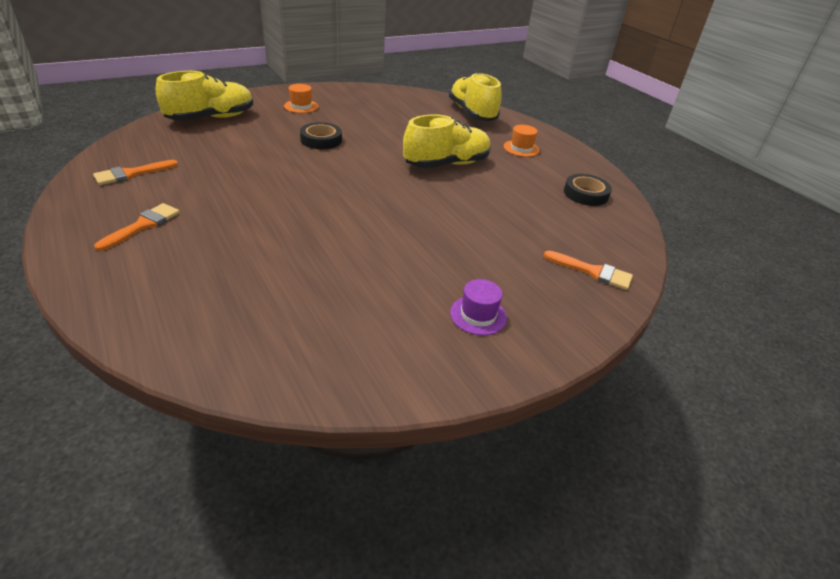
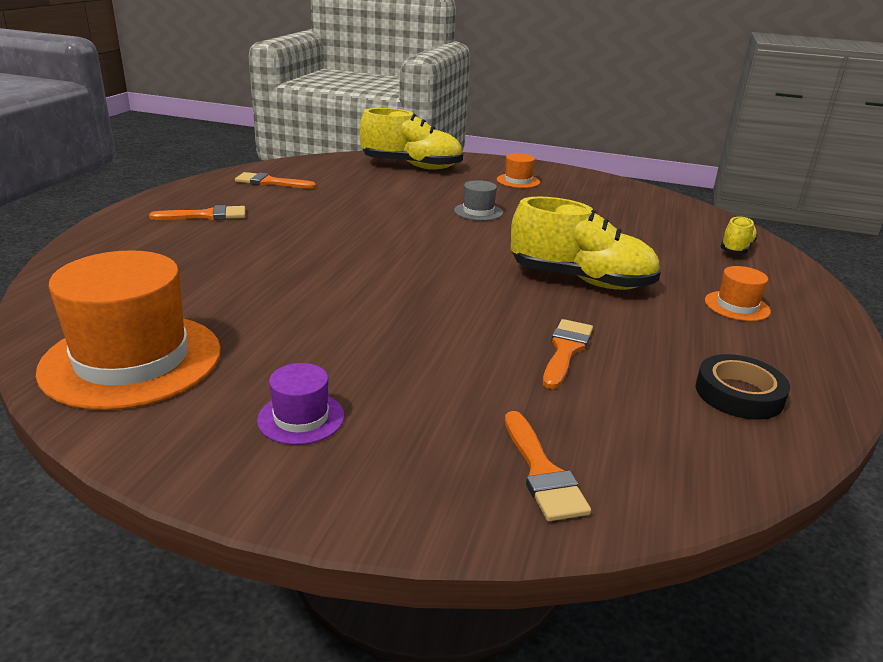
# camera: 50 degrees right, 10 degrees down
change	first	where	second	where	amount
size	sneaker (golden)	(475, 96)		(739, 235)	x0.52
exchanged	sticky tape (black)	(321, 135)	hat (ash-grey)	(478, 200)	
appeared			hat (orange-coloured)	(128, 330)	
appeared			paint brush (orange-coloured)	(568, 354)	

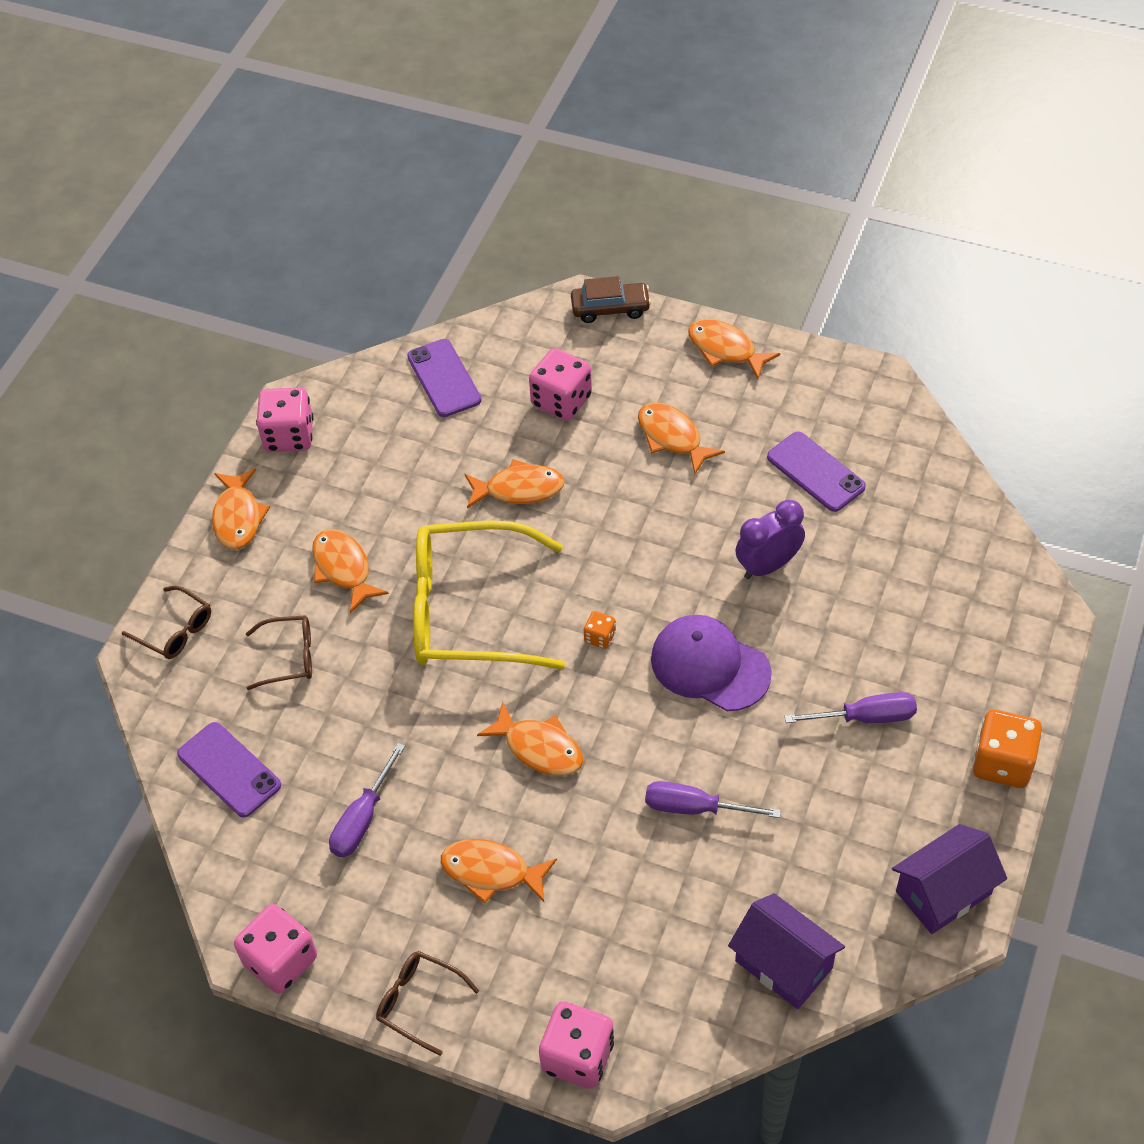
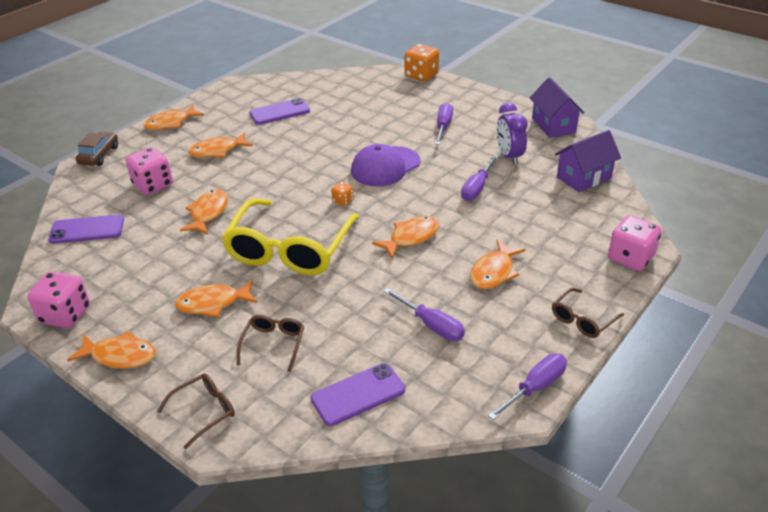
# camera: 75 degrees left, 15 degrees down
change	first	where	second	where	amount
relocated	alarm clock (violet)	(770, 539)		(512, 133)	
relocated	dice (orange-coloured)	(1007, 748)		(422, 63)	
exchanged	dice (rose-pink)	(275, 949)	screwdriver (violet)	(527, 387)	

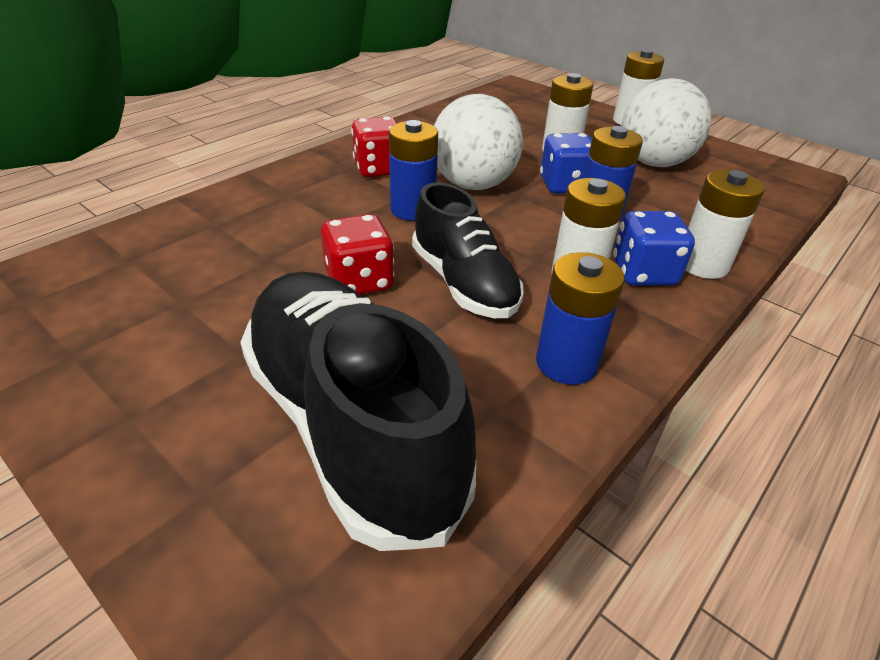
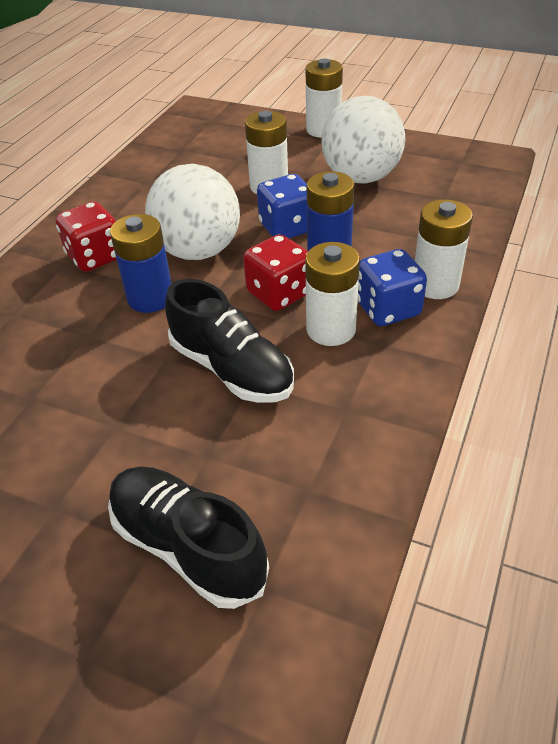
# camera: 15 degrees left, 5 degrees up
change	first	where	second	where	amount
relocated	dice (crimson)	(357, 254)		(275, 272)	
missing	battery (blue)	(580, 318)			
size	sneaker (black)	(358, 411)		(188, 538)	x0.62

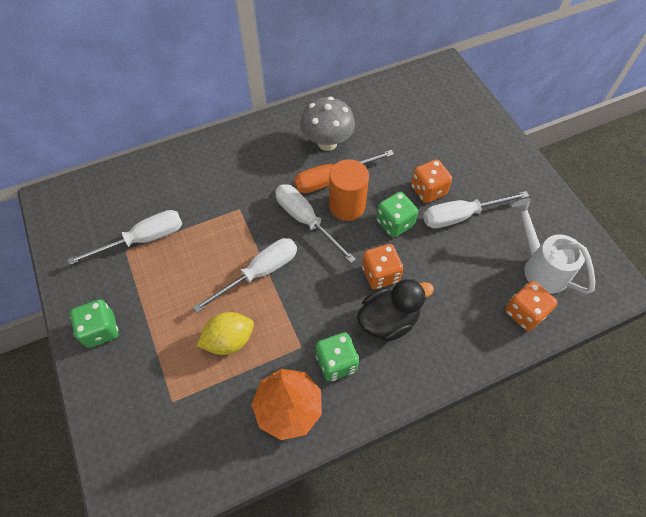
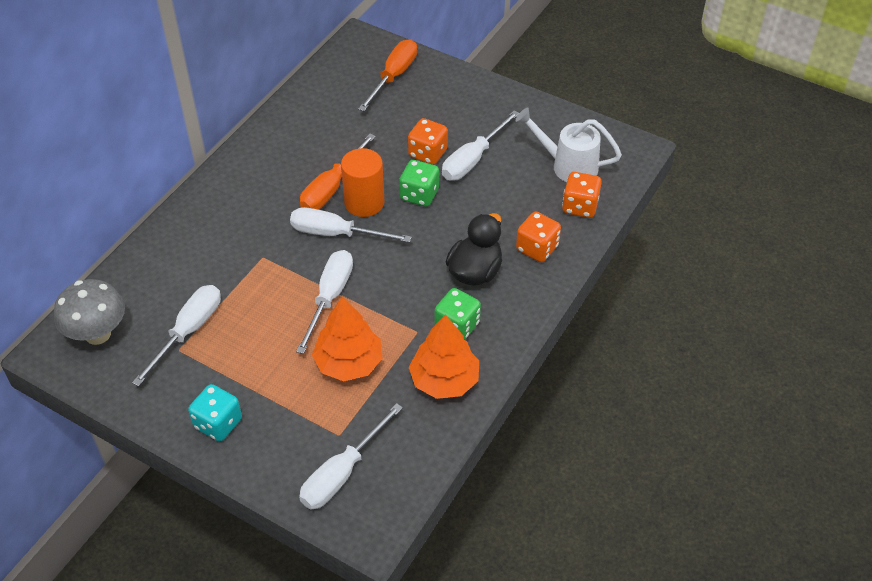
# camera: 35 degrees left, 10 degrees down
change	first	where	second	where	amount
relocated	fungus (ash-grey)	(327, 124)		(89, 312)	
relocated	dice (orange-coloured)	(382, 266)		(538, 236)	
colour	dice (emerald)	(94, 323)	dice (teal)	(215, 413)	
exchanged	lemon (golden)	(225, 333)	tree (orange-coloured)	(347, 339)	
appeared			screwdriver (orange-coloured)	(387, 75)	
appeared			screwdriver (snow-white)	(351, 456)	

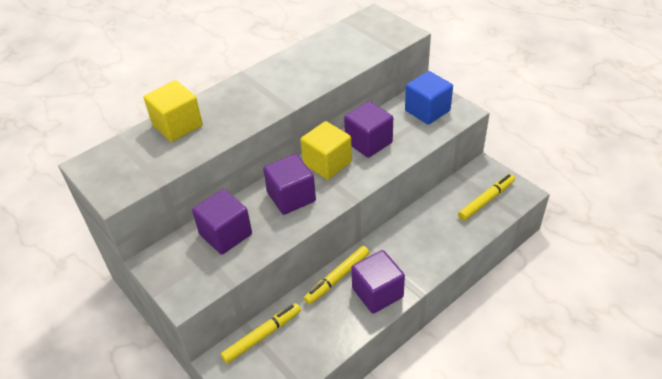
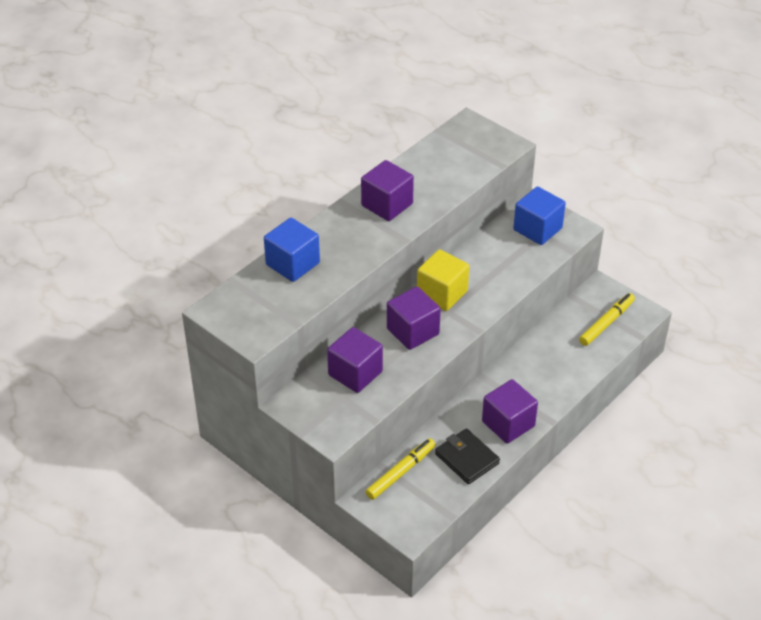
# camera: 10 degrees left, 0 degrees up
change	first	where	second	where	amount
colour	block (golden)	(173, 111)	block (blue)	(292, 250)	
relocated	block (violet)	(368, 129)		(387, 190)	
missing	felt pen (golden)	(337, 275)			
appeared			wallet (black)	(467, 456)	

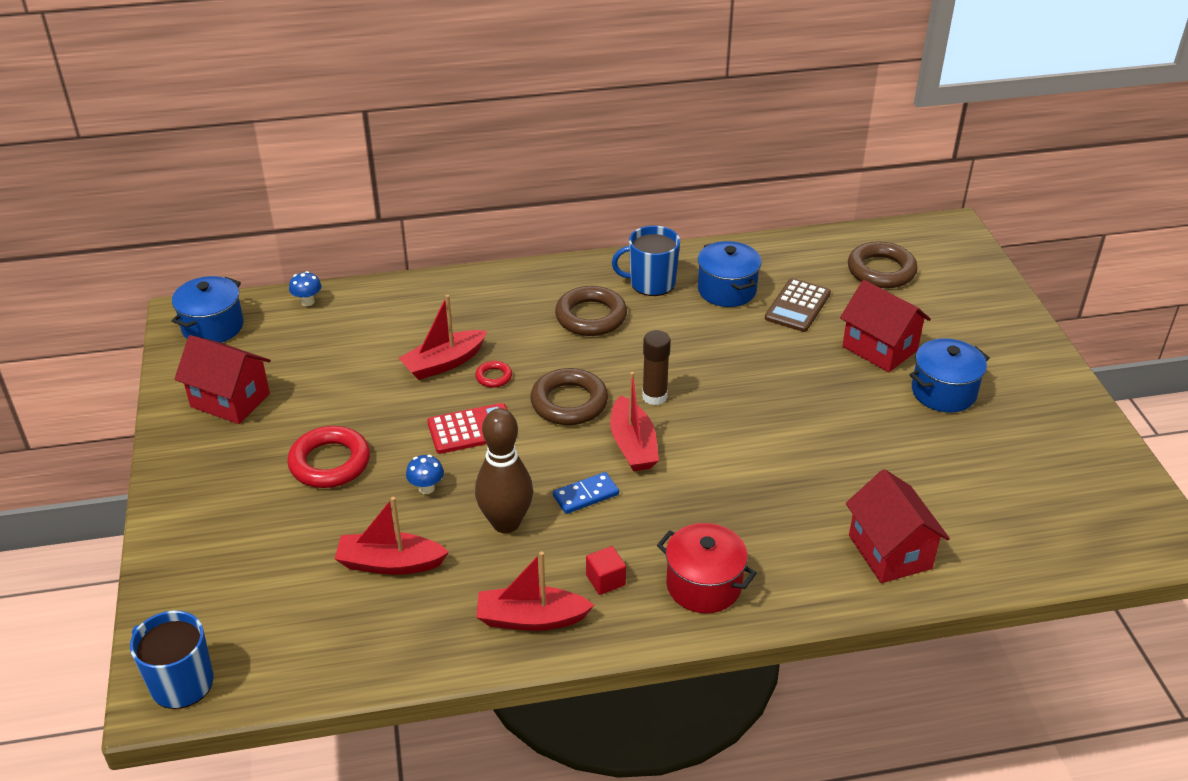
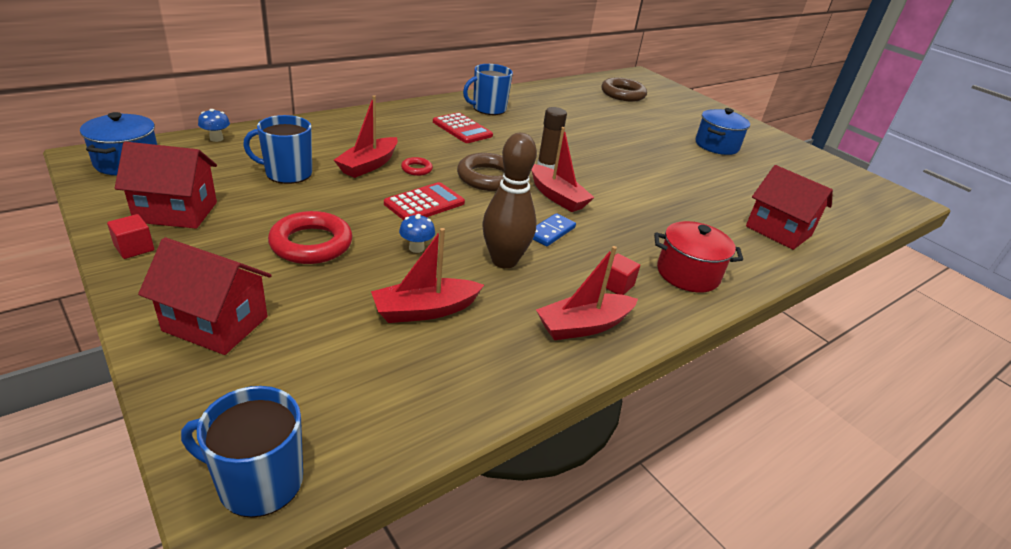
# camera: 30 degrees left, 5 degrees down
change	first	where	second	where	amount
missing	cooking pot (blue)	(729, 274)			
missing	pocket calculator (brown)	(798, 305)			
relocated	house (crimson)	(885, 326)		(205, 296)	
exchanged	torus (brown)	(591, 311)	pocket calculator (crimson)	(463, 127)	
appeared			tea mug (blue)	(277, 149)	
appeared			block (crimson)	(130, 236)	

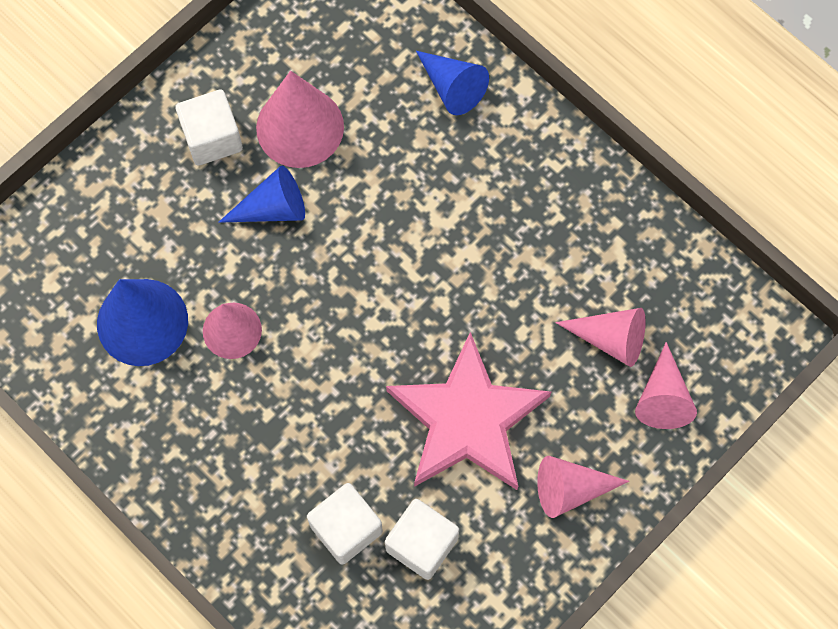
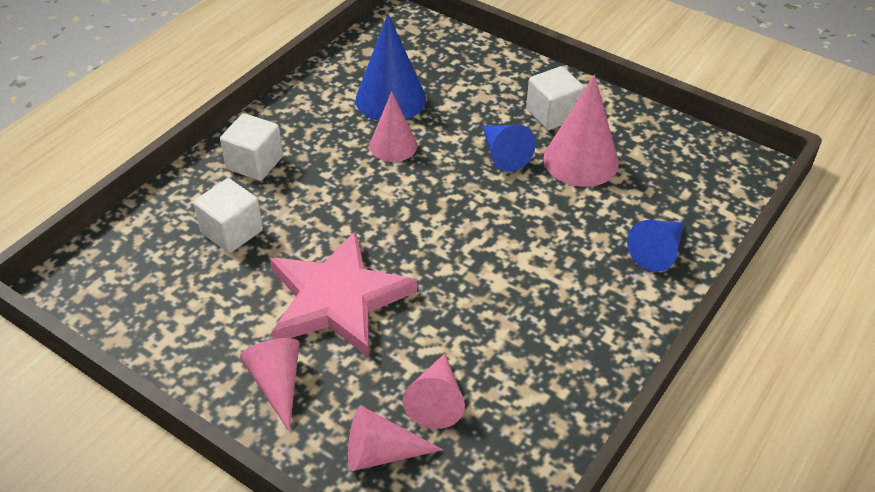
# camera: 80 degrees right, 25 degrees down
change	first	where	second	where	amount
relocated	block (snow-white)	(422, 539)		(251, 147)	

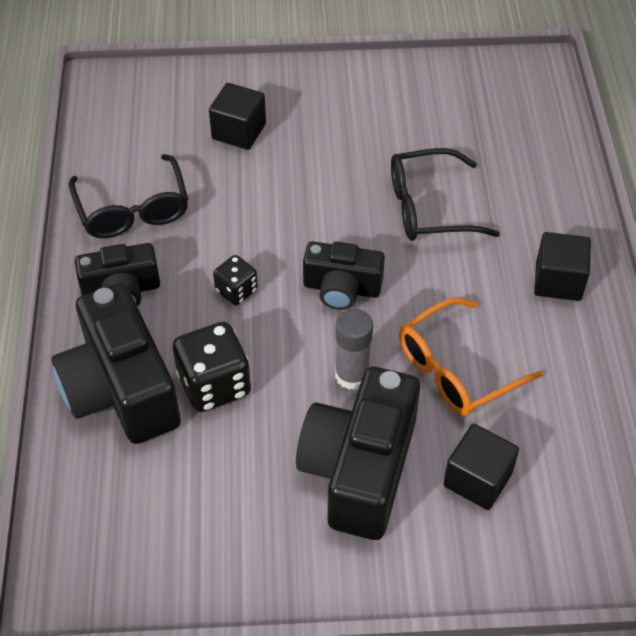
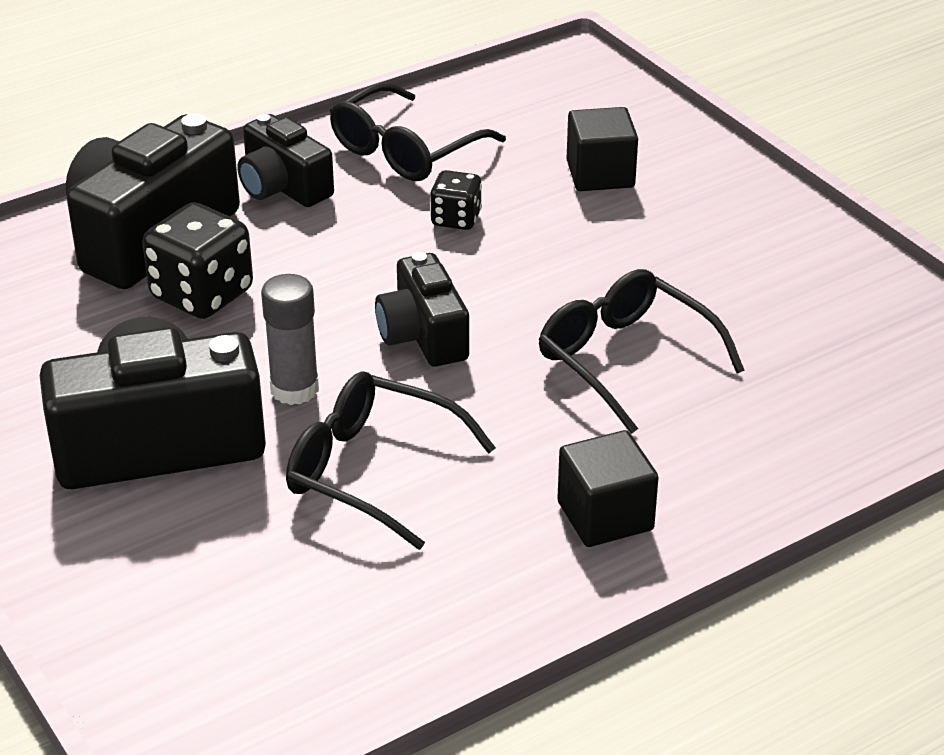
# camera: 60 degrees right, 15 degrees down
change	first	where	second	where	amount
relocated	dice (black)	(235, 280)		(456, 200)	
colour	spectacles (orange-coloured)	(471, 356)	spectacles (black)	(391, 461)	
missing	block (black)	(481, 467)			

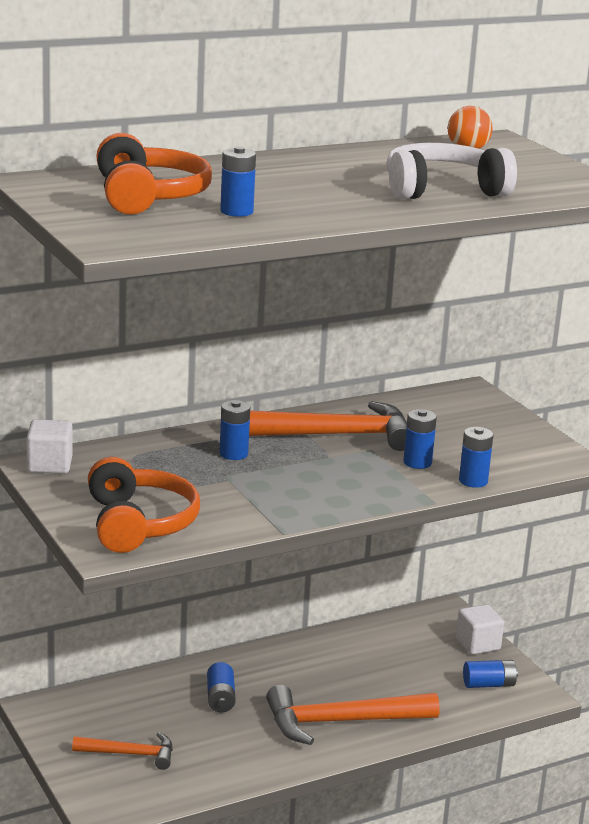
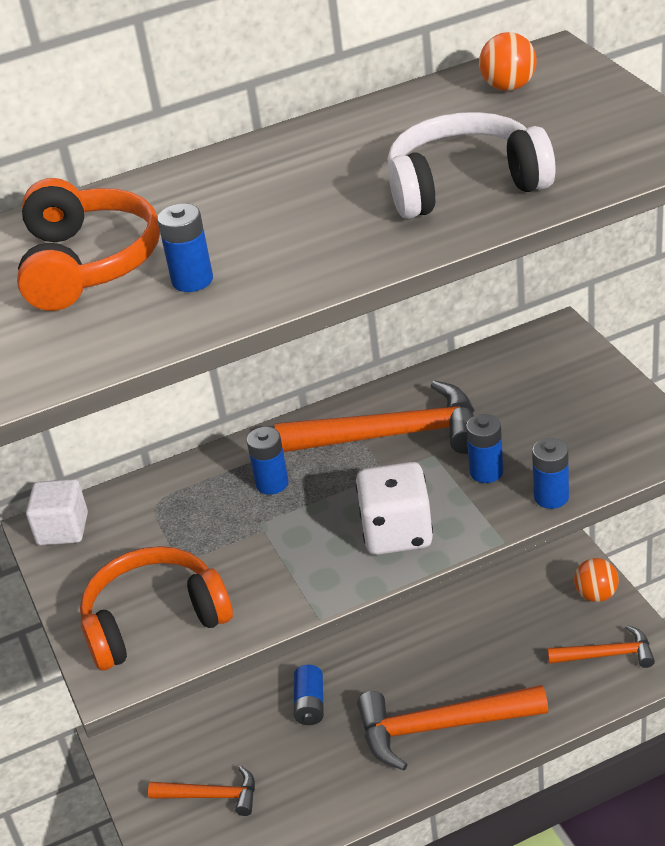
# camera: 10 degrees right, 15 degrees up
change	first	where	second	where	amount
spun	headset (orange-coloured)	(144, 505)		(156, 608)	105 degrees counterclockwise
exchanged	block (snow-white)	(480, 629)	ball (orange-coloured)	(596, 580)	
exchanged	battery (blue)	(490, 674)	claw hammer (orange-coloured)	(601, 646)	
appeared			dice (snow-white)	(394, 508)	

